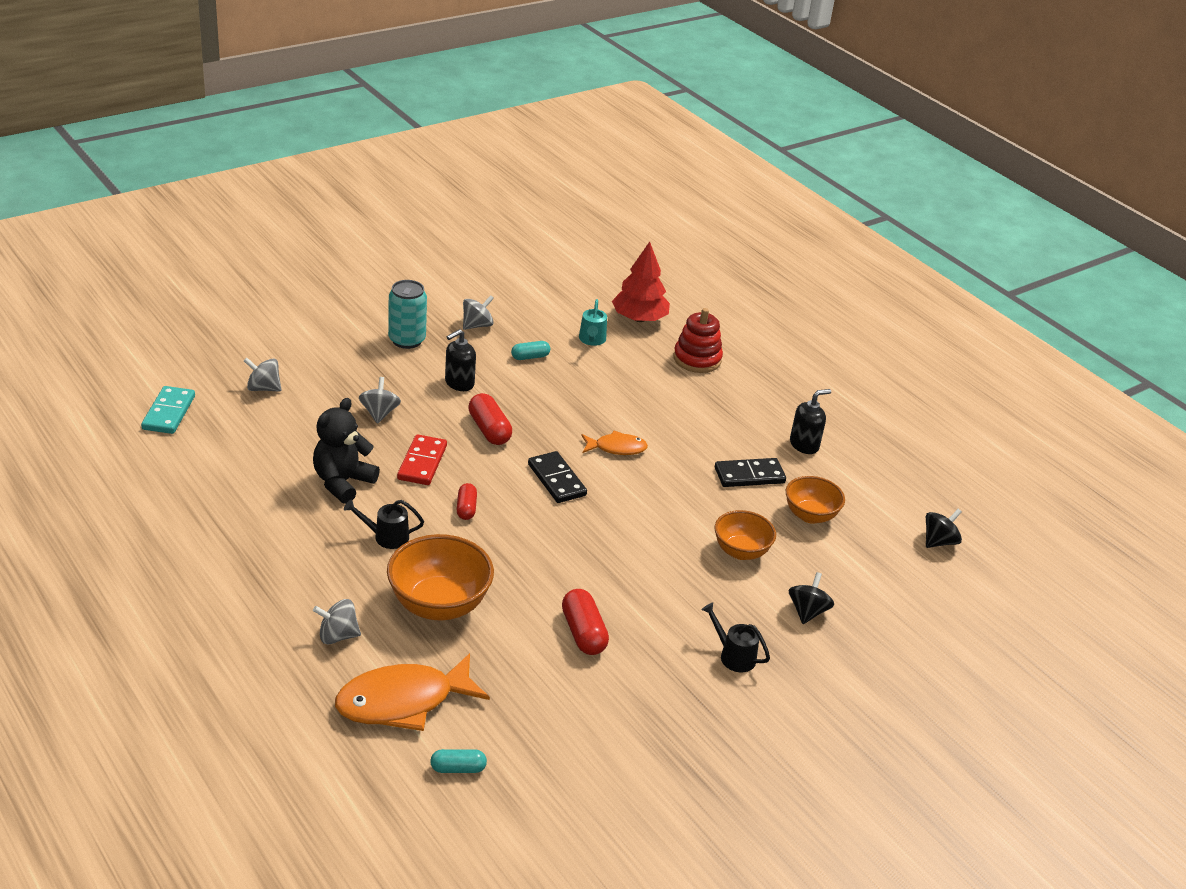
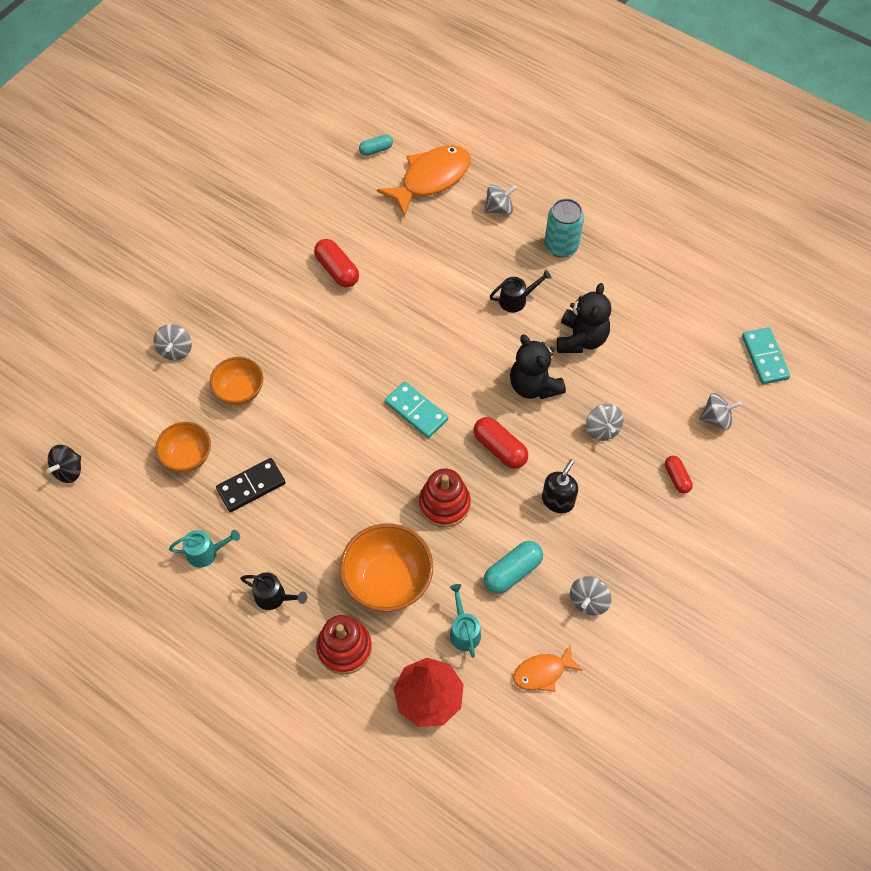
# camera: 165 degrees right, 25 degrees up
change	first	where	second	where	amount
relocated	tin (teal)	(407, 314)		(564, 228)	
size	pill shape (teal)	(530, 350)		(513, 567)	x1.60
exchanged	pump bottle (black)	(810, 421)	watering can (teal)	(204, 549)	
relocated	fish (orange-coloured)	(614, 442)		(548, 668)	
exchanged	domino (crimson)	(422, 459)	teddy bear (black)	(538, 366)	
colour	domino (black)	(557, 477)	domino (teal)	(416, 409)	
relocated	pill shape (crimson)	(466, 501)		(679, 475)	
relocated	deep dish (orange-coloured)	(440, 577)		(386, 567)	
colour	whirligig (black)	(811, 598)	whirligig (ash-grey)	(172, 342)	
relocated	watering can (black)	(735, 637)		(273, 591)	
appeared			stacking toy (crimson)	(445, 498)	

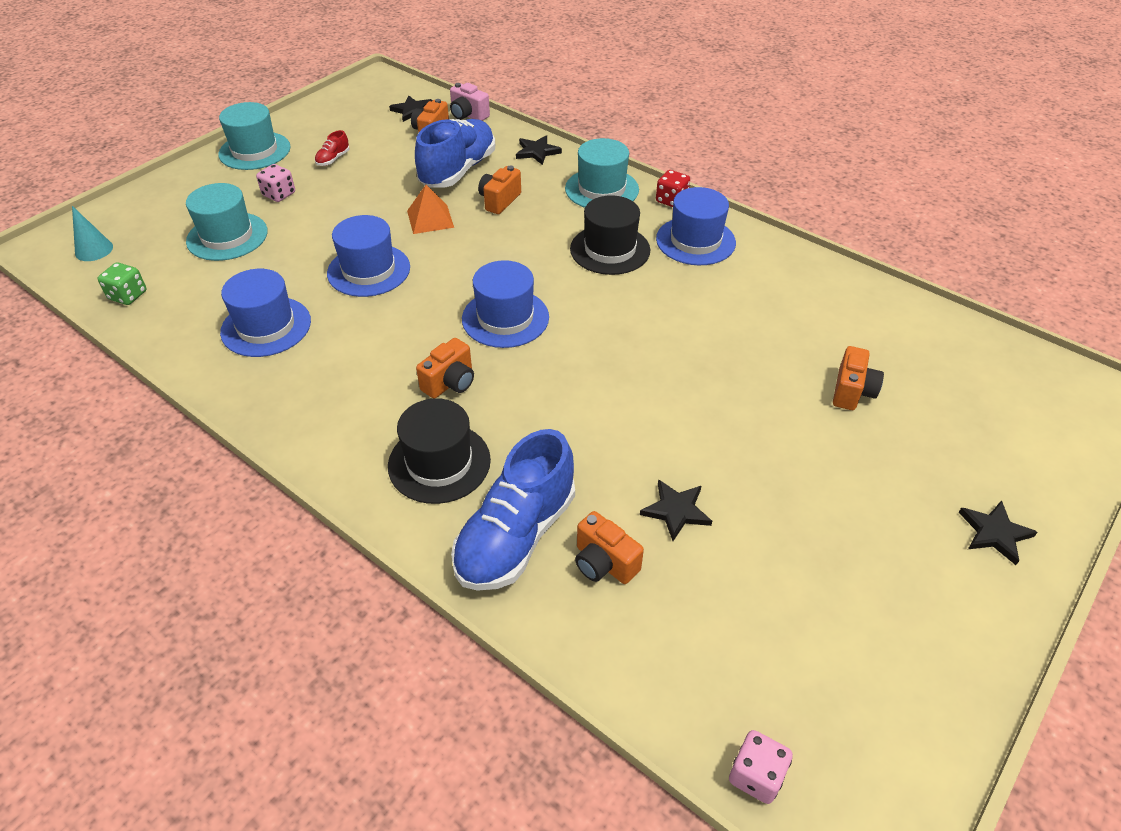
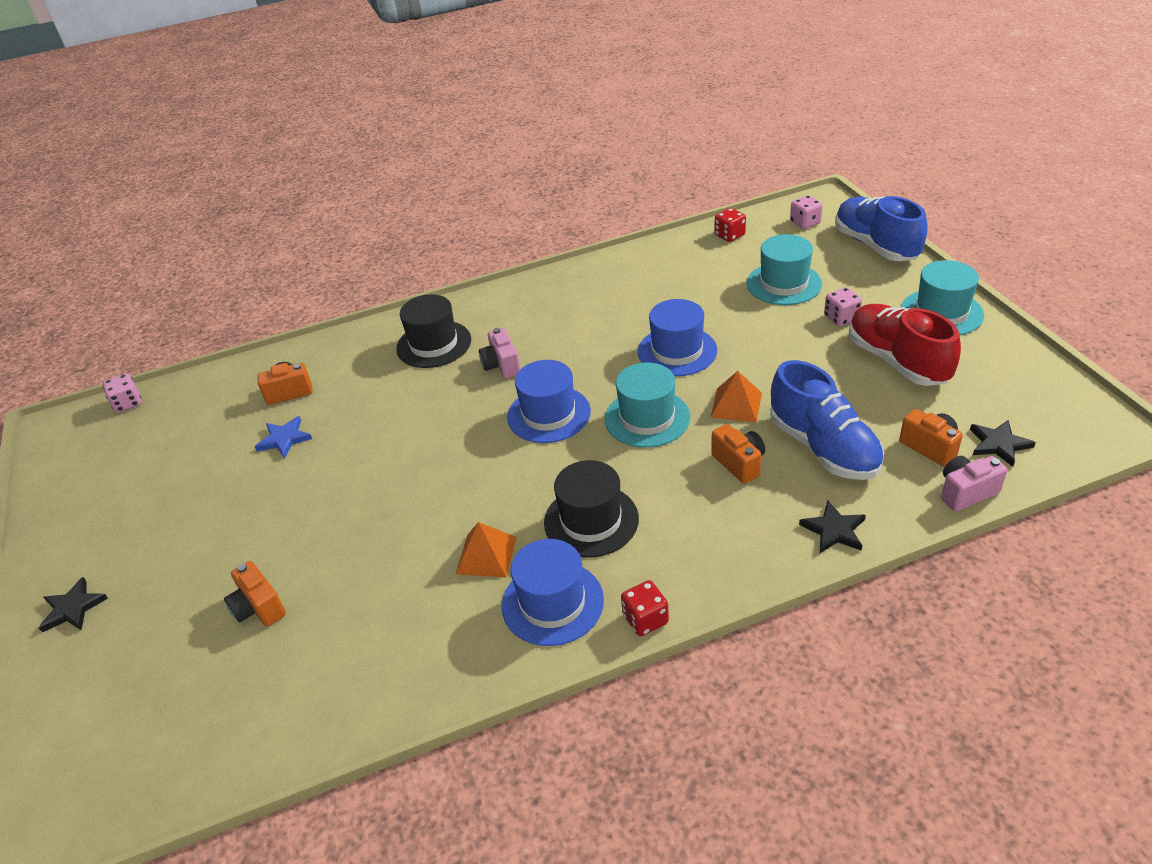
# camera: 125 degrees right, 5 degrees down
change	first	where	second	where	amount
size	sneaker (crimson)	(332, 148)		(905, 345)	x2.47
relocated	hat (teal)	(602, 173)		(647, 405)	
exchanged	solid cone (teal)	(92, 233)	dice (rose-pink)	(806, 212)	
colour	dice (emerald)	(122, 283)	dice (crimson)	(730, 225)	
missing	hat (blue)	(265, 313)			
colour	camera (orange-coloured)	(445, 368)	camera (rose-pink)	(499, 353)	
relocated	sneaker (blue)	(513, 510)		(881, 228)	
colour	star shape (black)	(676, 510)	star shape (blue)	(283, 437)	
appeared			pyramid shape (orange-coloured)	(486, 550)	

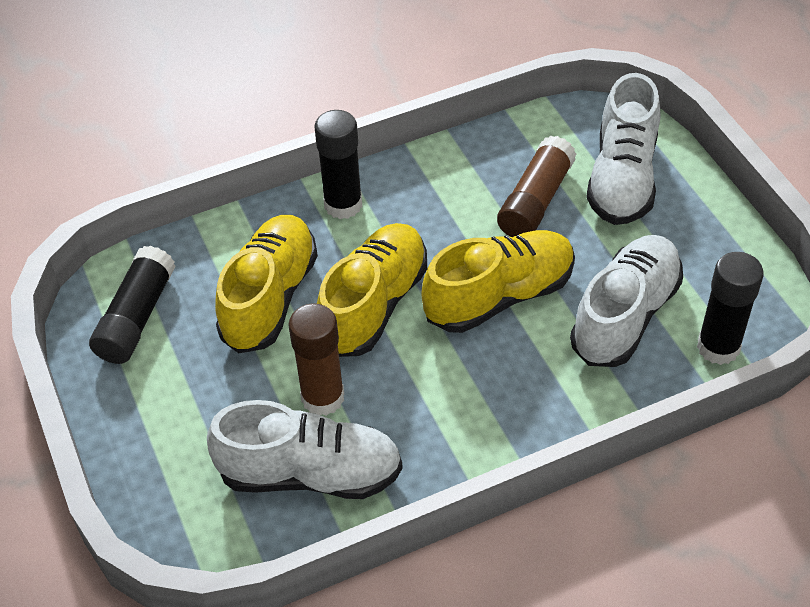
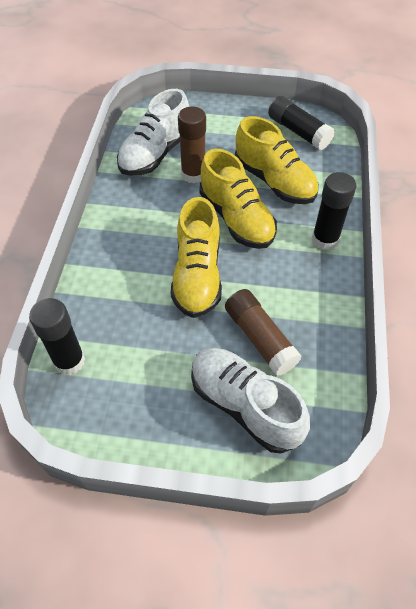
# camera: 120 degrees right, 5 degrees up
change	first	where	second	where	amount
missing	sneaker (snow-white)	(626, 301)			

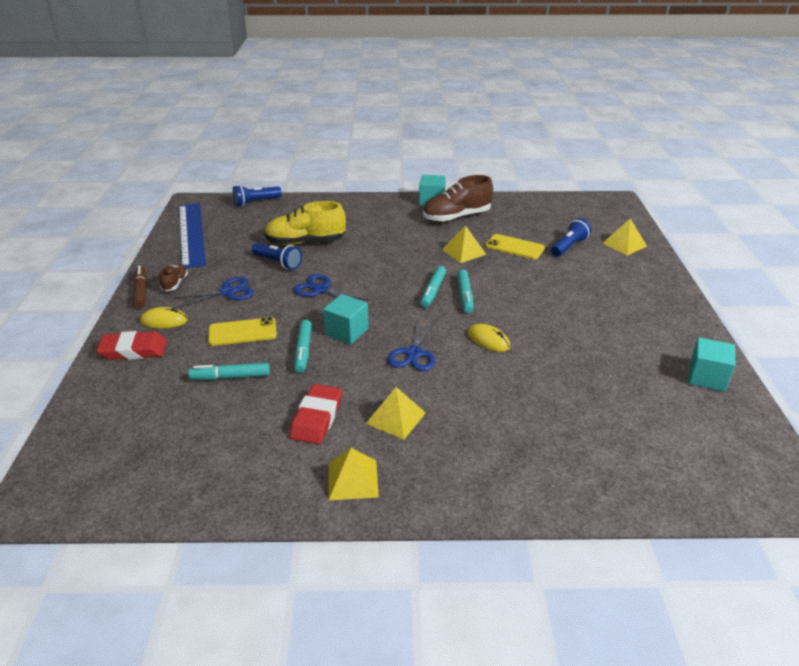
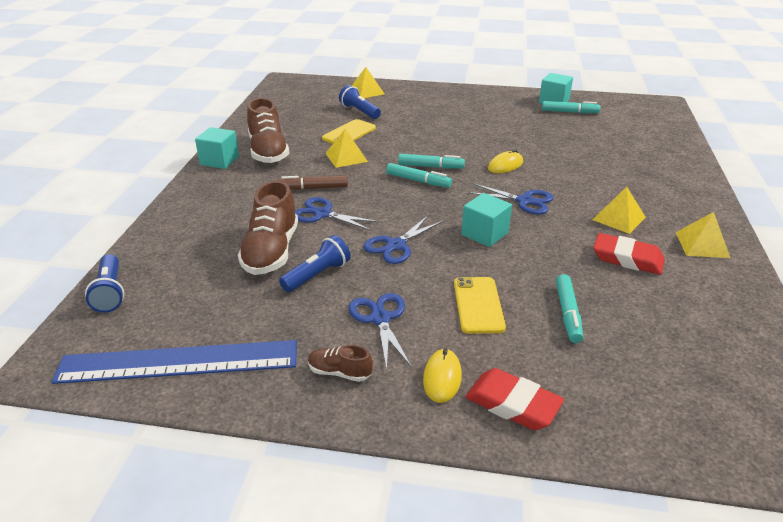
# camera: 80 degrees left, 0 degrees up
change	first	where	second	where	amount
colour	sneaker (golden)	(305, 223)	sneaker (brown)	(268, 227)	
relocated	felt pen (brown)	(140, 287)		(313, 182)	
relocated	felt pen (teal)	(303, 346)		(571, 107)	
spun	gum eraser (crimson)	(131, 345)		(514, 399)	60 degrees counterclockwise
appeared			pair of scissors (blue)	(337, 214)	

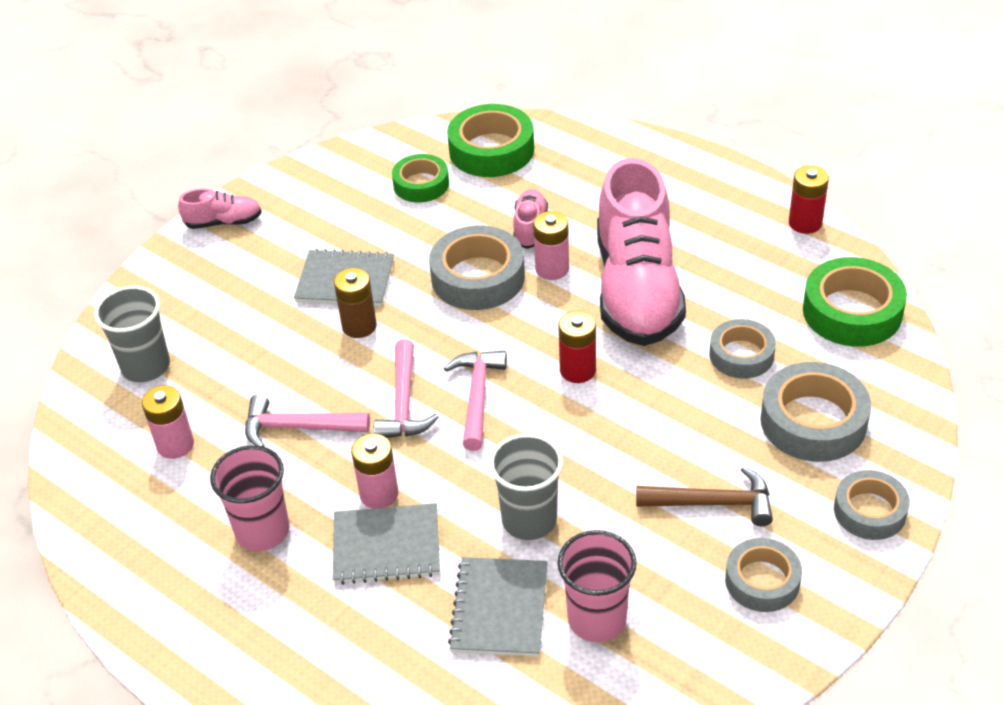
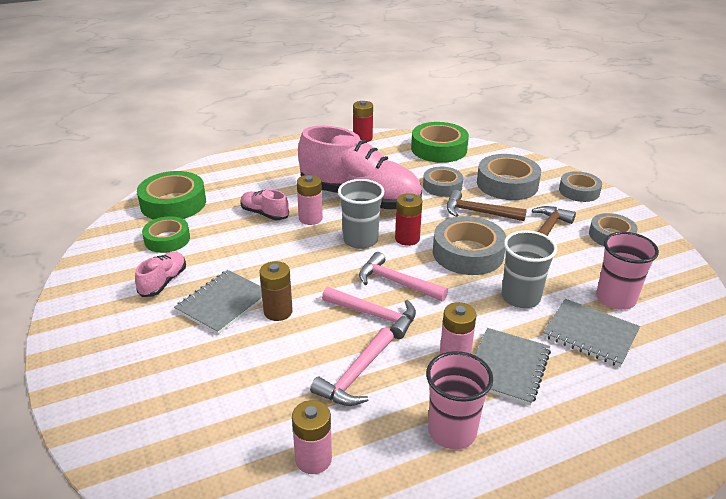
# camera: 65 degrees left, 10 degrees down
change	first	where	second	where	amount
relocated	sneaker (rose-pink)	(220, 209)		(160, 274)	
relocated	sticky tape (ash-grey)	(477, 268)		(469, 245)	
relocated	cup (ash-grey)	(132, 334)		(361, 214)	
appeared			claw hammer (brown)	(487, 205)	

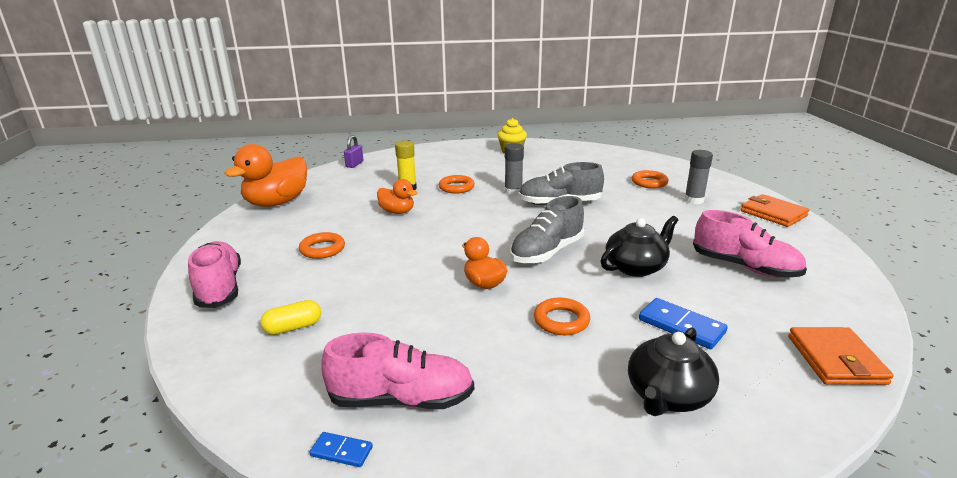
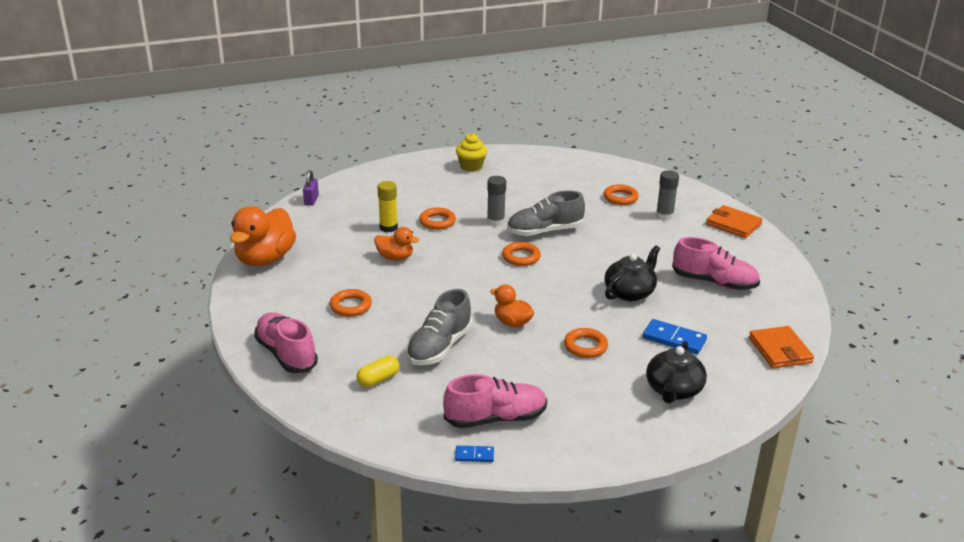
# camera: 15 degrees left, 5 degrees up
change	first	where	second	where	amount
relocated	sneaker (ash-grey)	(547, 230)		(439, 327)	
appeared			torus (orange-coloured)	(521, 254)	

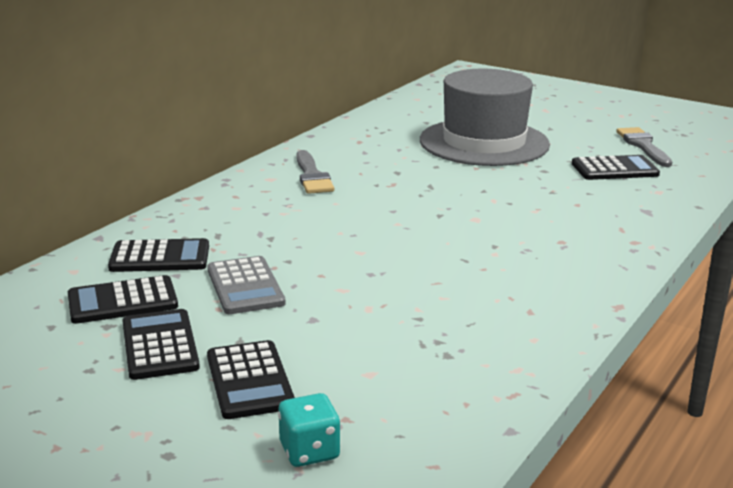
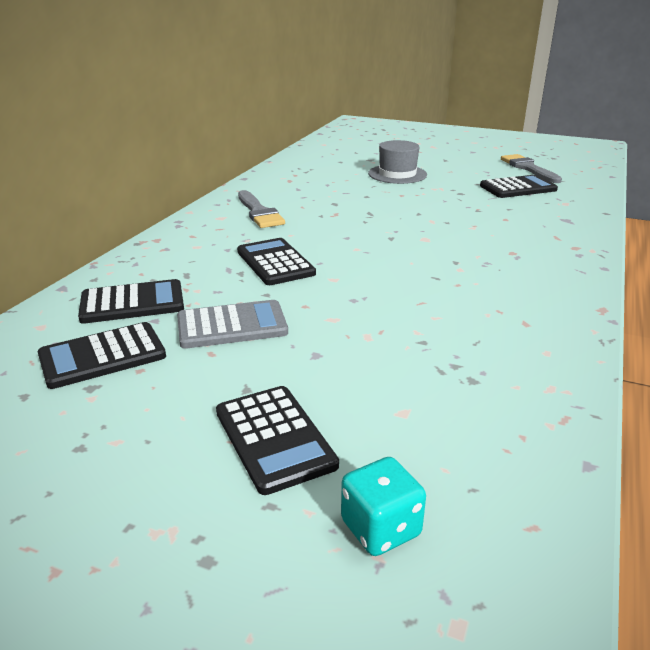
# camera: 10 degrees left, 5 degrees up
change	first	where	second	where	amount
size	hat (ash-grey)	(485, 117)		(397, 162)	x0.52
spun	pocket calculator (ash-grey)	(246, 285)		(232, 324)	75 degrees counterclockwise
relocated	pocket calculator (black)	(161, 344)		(276, 261)	

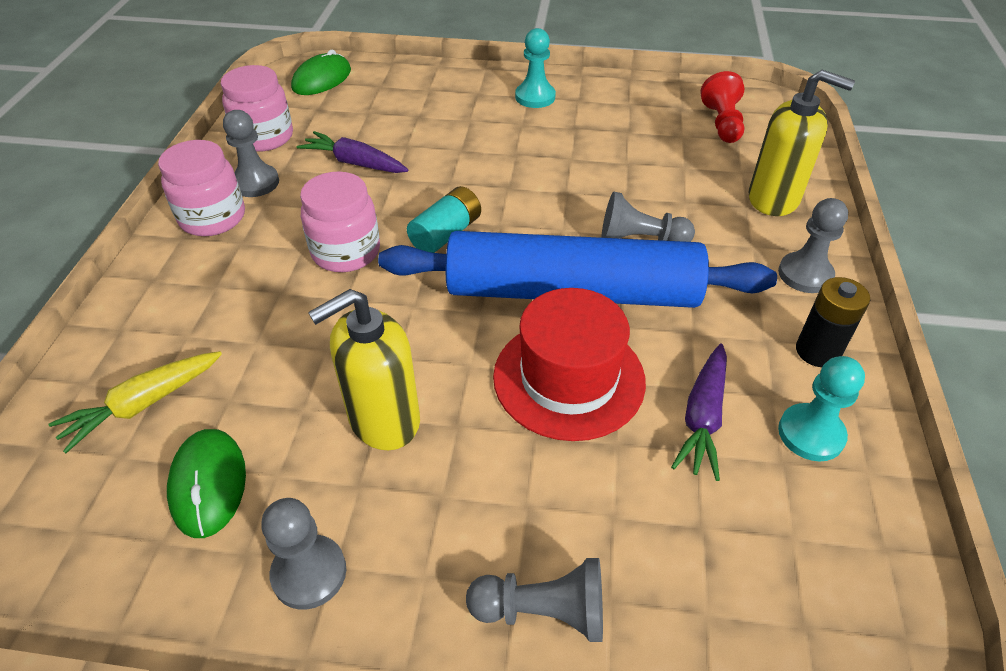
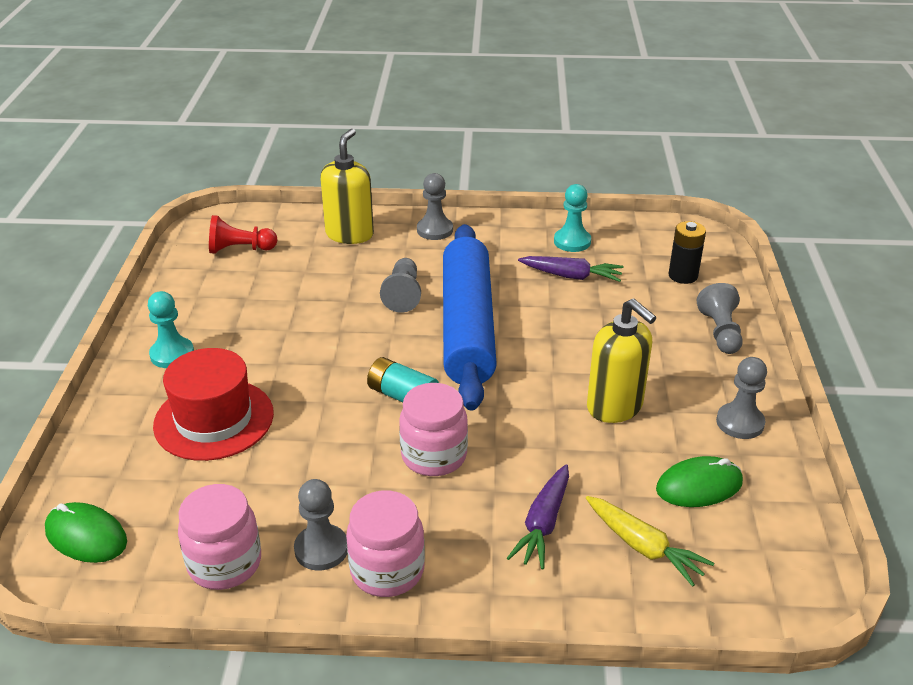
# camera: 95 degrees left, 10 degrees down
change	first	where	second	where	amount
relocated	root vegetable (violet)	(352, 152)		(538, 517)	
relocated	battery (black)	(833, 322)		(687, 252)	
relocated	hat (crimson)	(569, 364)		(213, 404)	

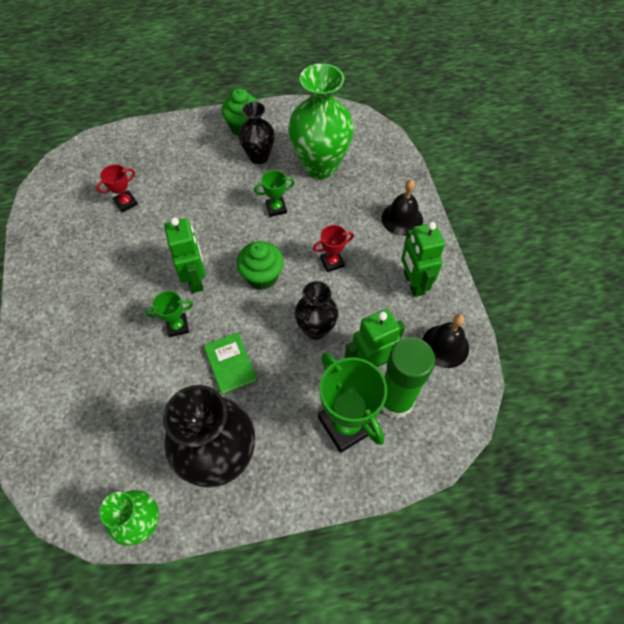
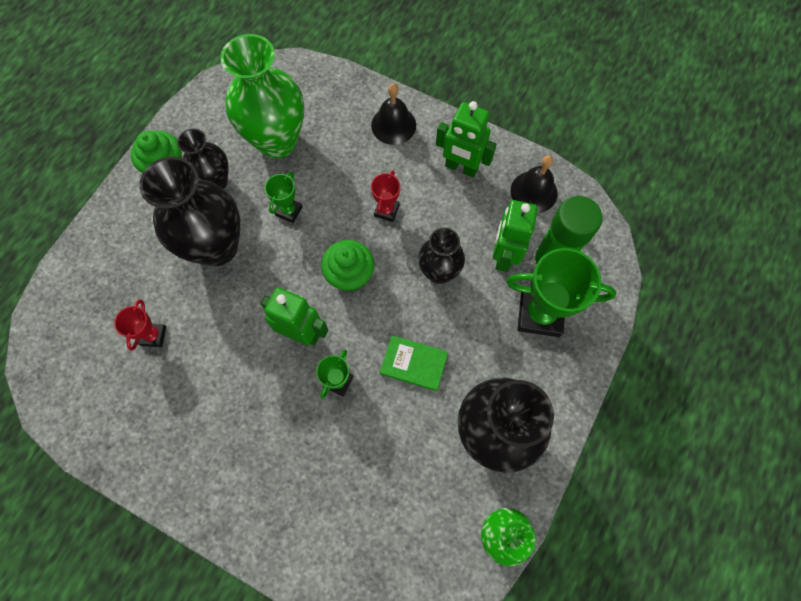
# camera: 50 degrees left, 10 degrees up
change	first	where	second	where	amount
appeared			tall vase (black)	(189, 211)	

